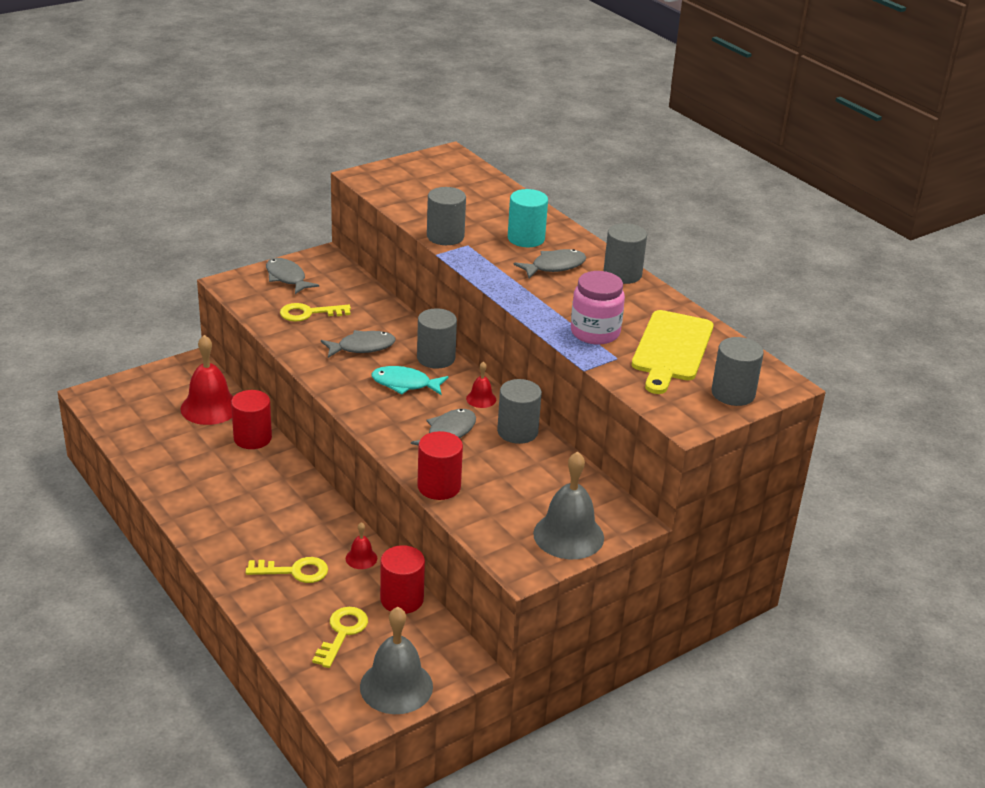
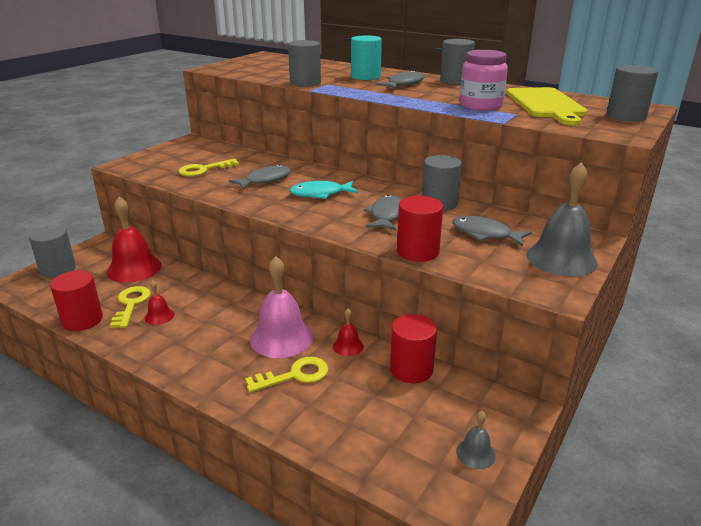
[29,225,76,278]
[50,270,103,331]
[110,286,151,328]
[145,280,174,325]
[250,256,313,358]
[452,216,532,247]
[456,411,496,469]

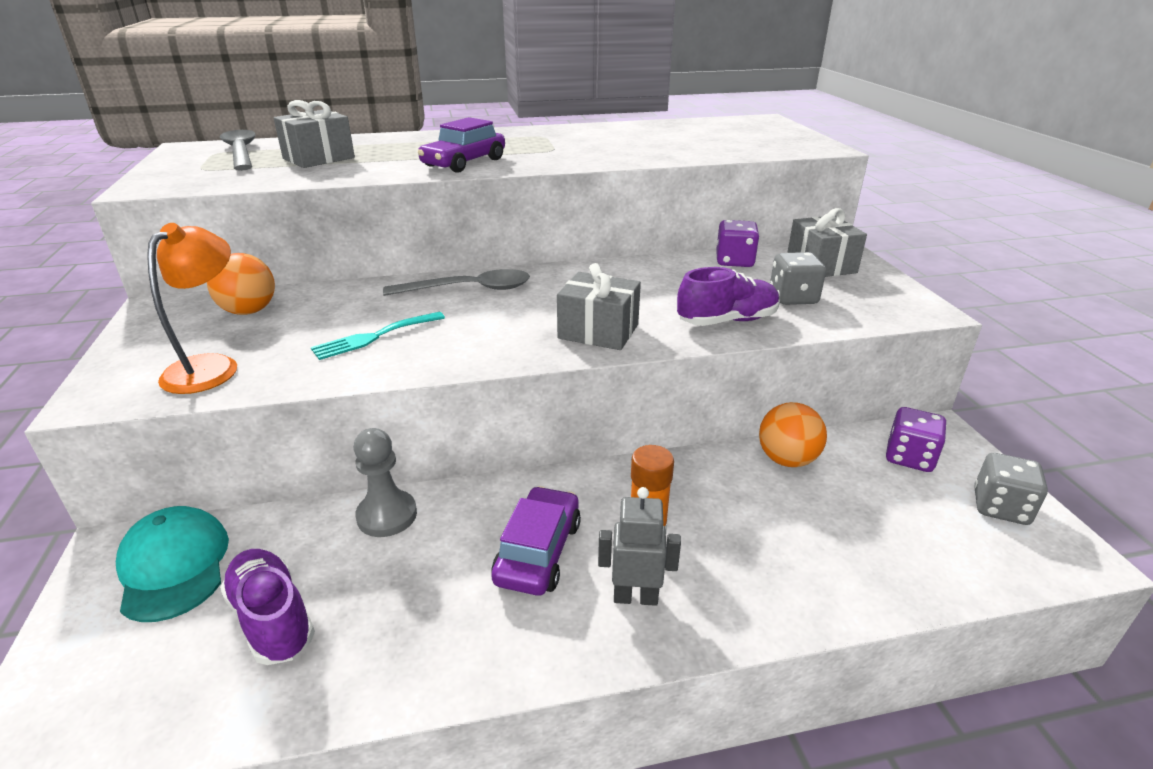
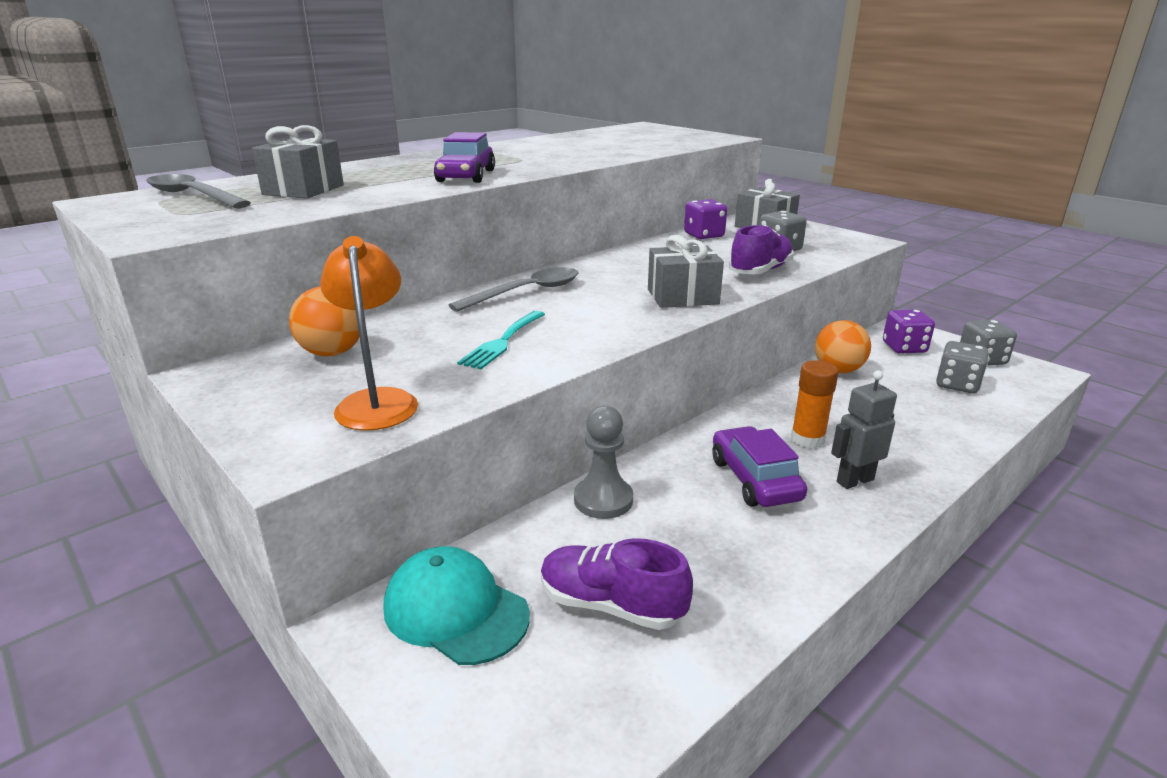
[936,341,989,393]

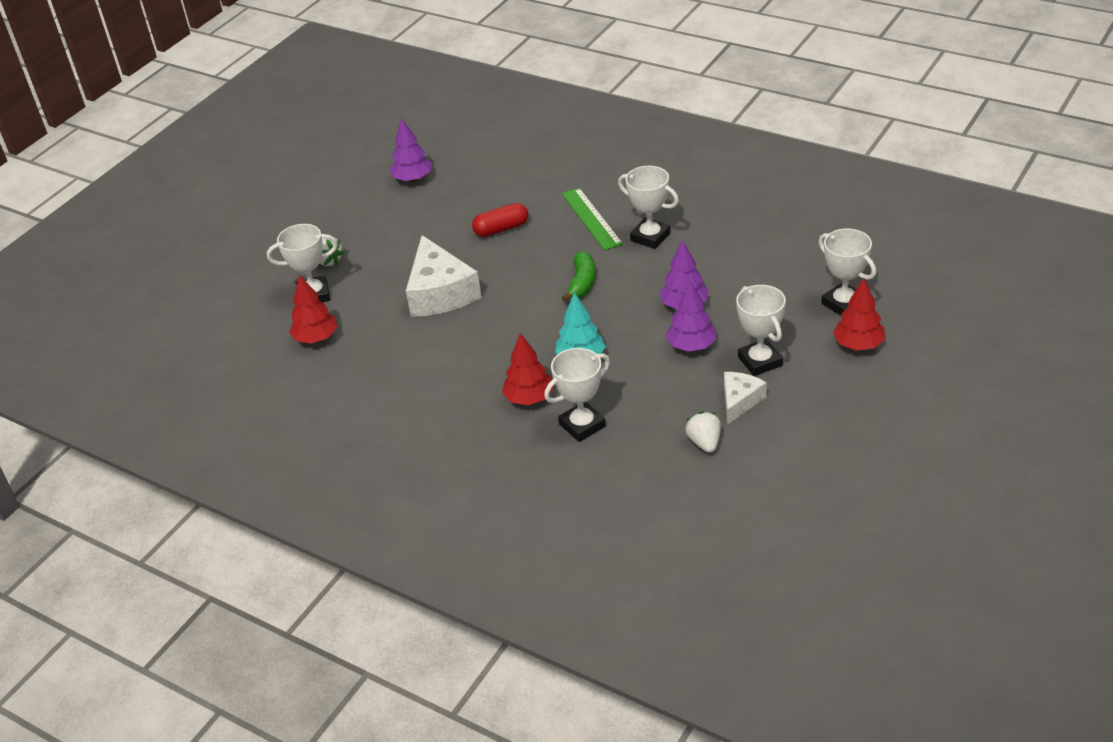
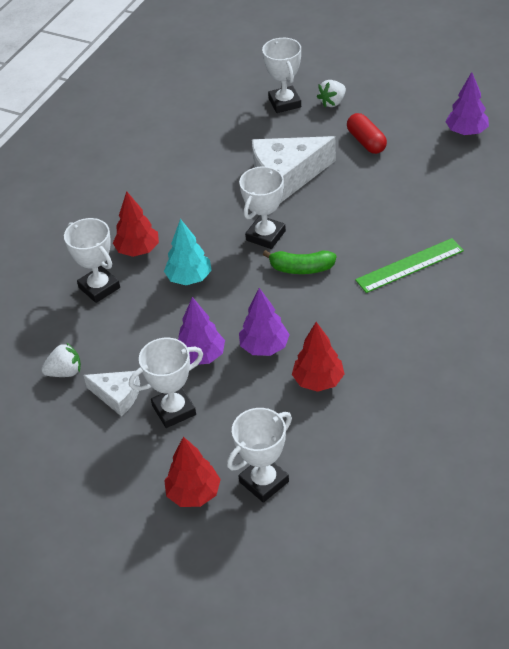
[239,166,286,249]
[292,322,345,392]
[347,113,387,154]

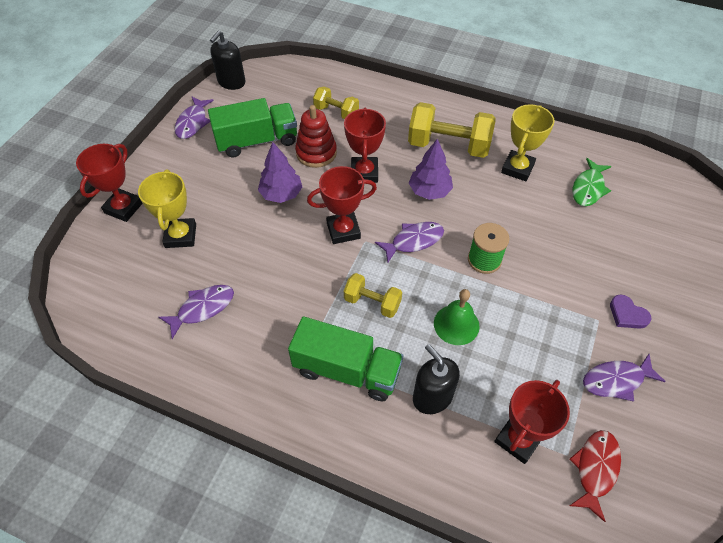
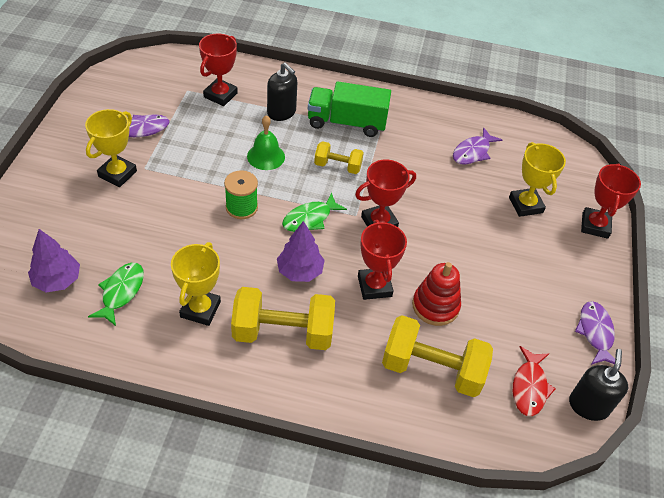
[28,229,80,293]
[85,109,137,187]
[282,192,347,232]
[382,315,493,397]
[513,346,556,416]
[208,98,297,158] (first image)

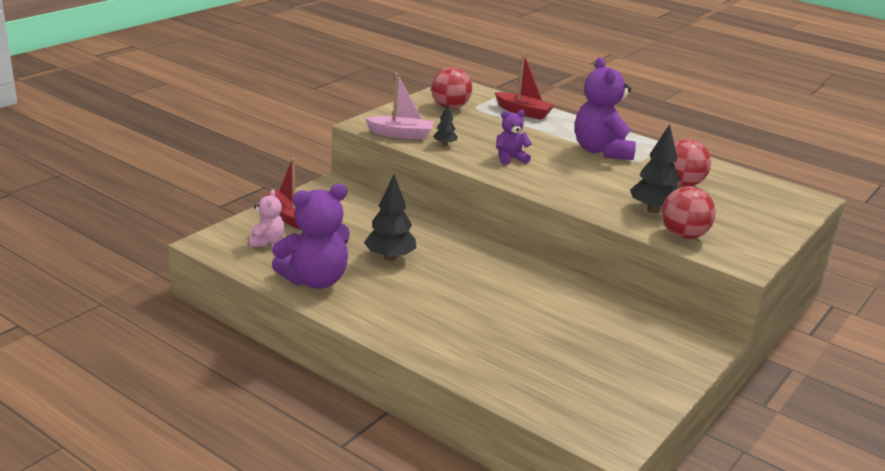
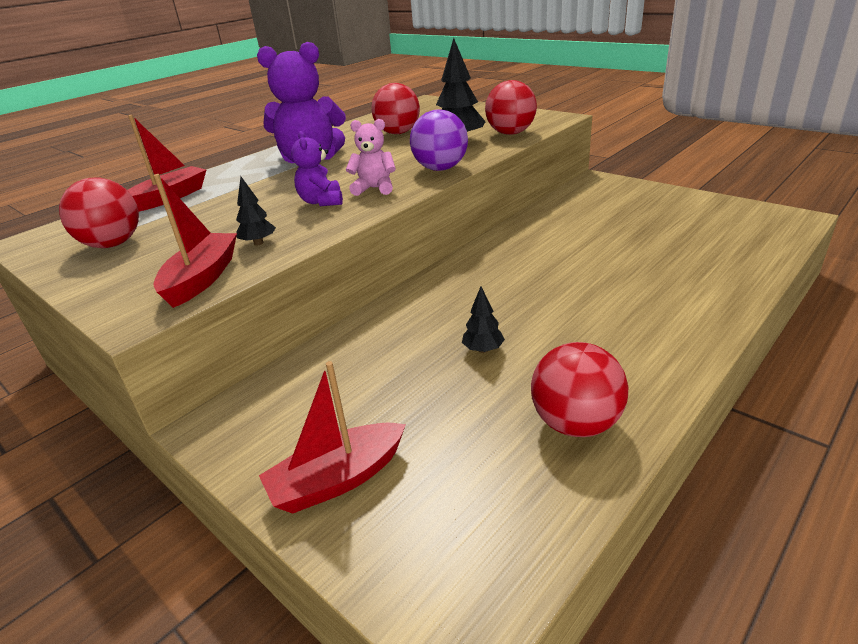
[153,174,237,308]
[346,119,396,196]
[410,109,468,171]
[462,286,505,353]
[531,342,628,437]

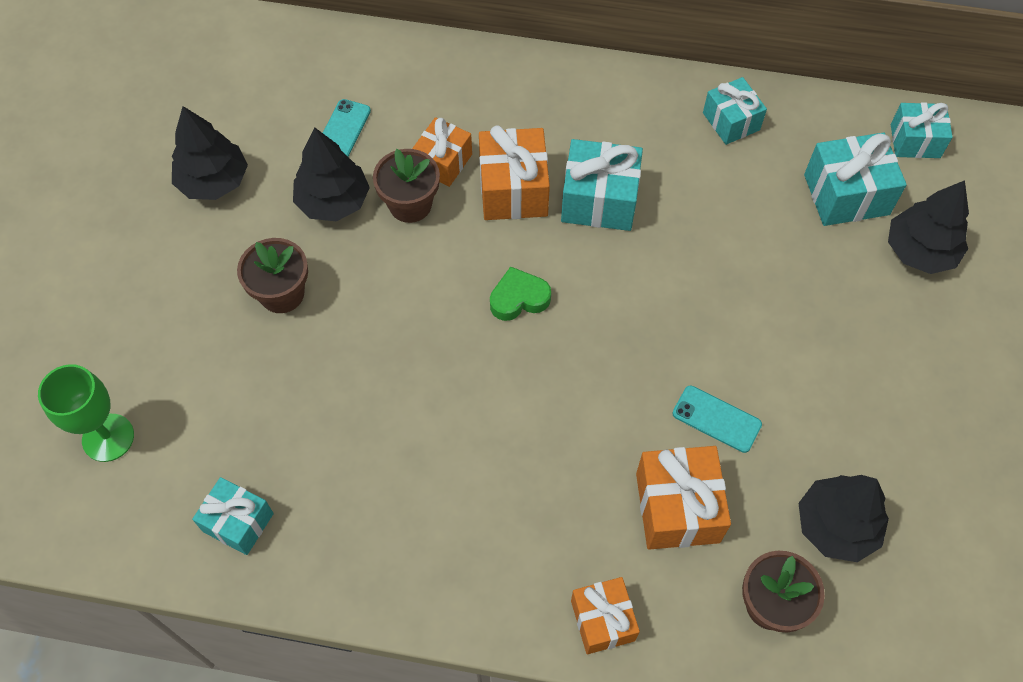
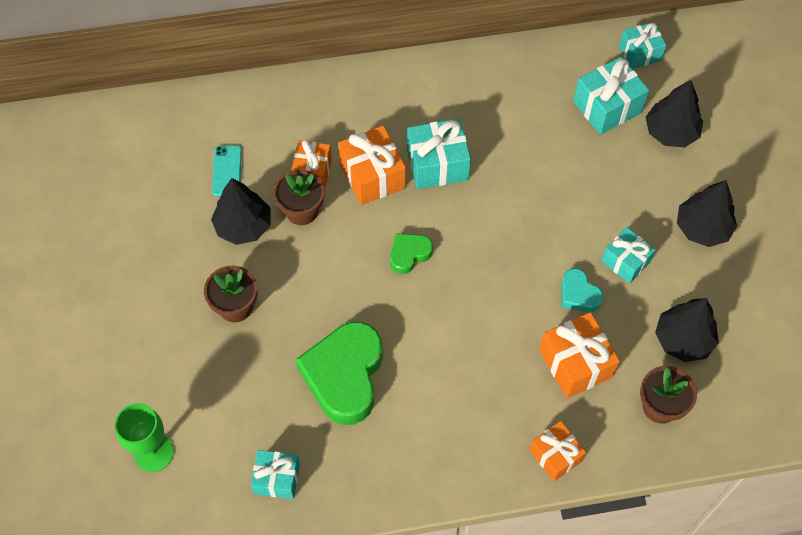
[296,321,383,425]
[561,268,603,312]
[601,227,656,283]
[677,180,737,247]

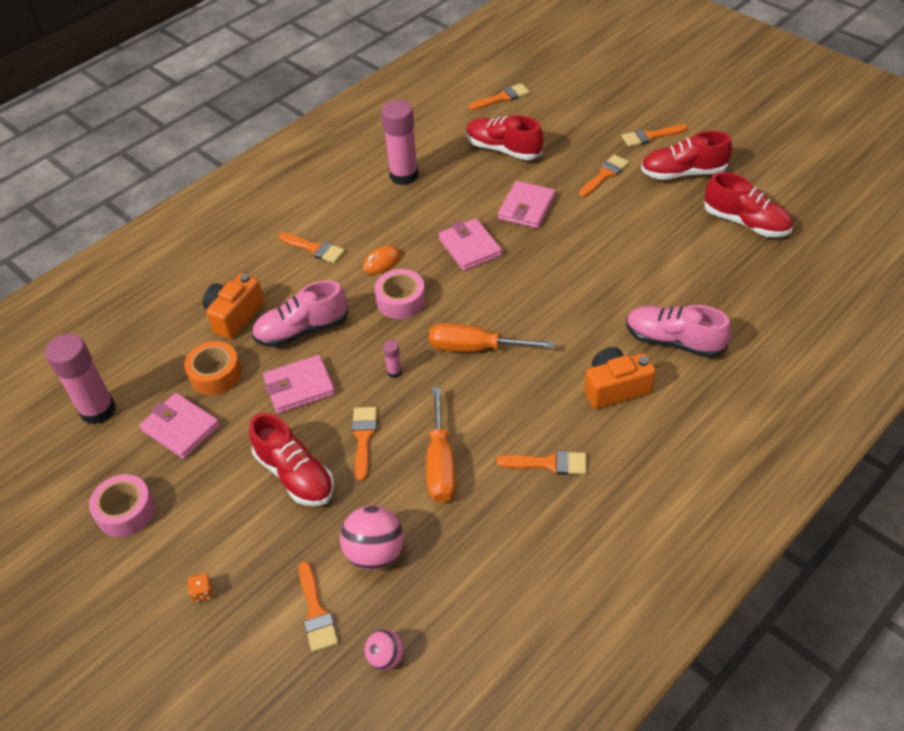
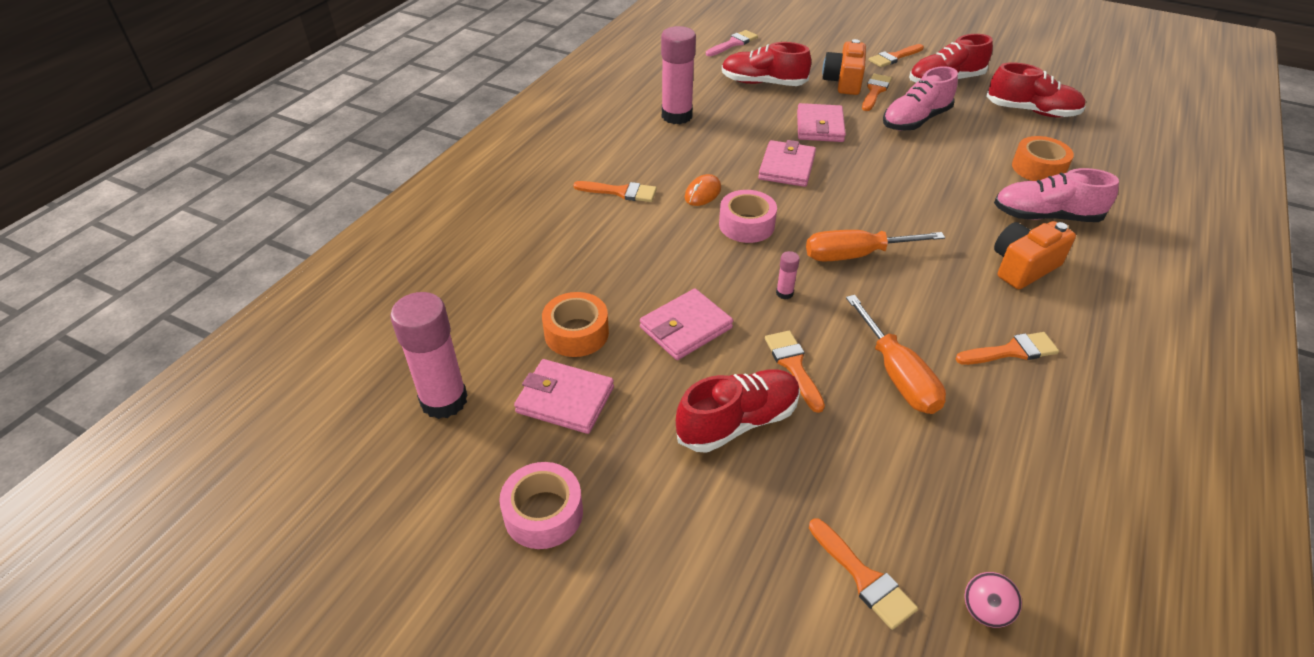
[676,369,800,453]
[706,30,758,56]
[758,140,816,187]
[822,39,866,95]
[883,66,958,131]
[1012,136,1074,181]
[188,573,214,603] (first image)
[340,506,404,570] (first image)

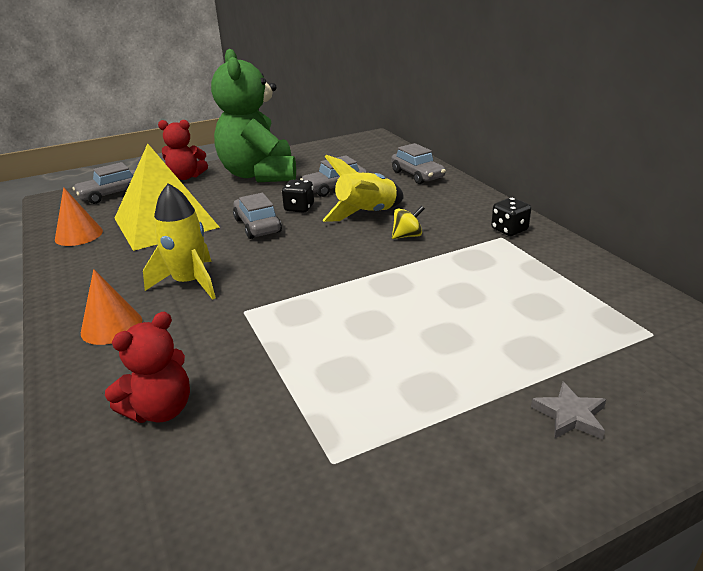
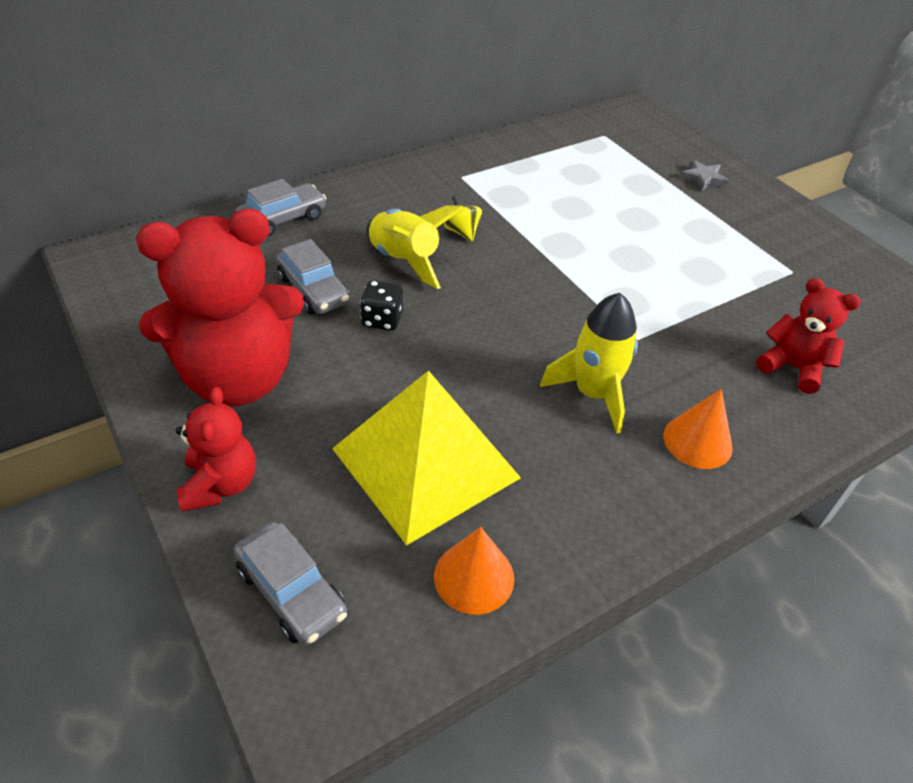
[136,209,304,406]
[233,193,282,239] (first image)
[491,198,531,236] (first image)

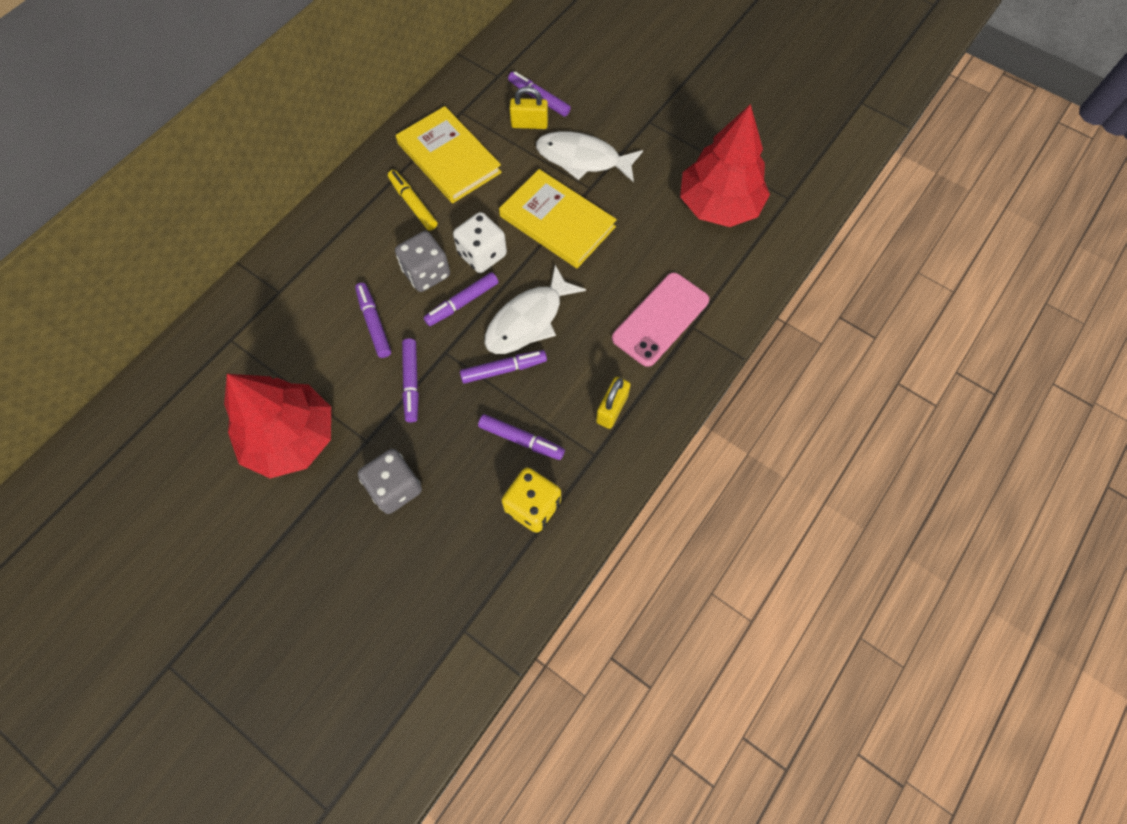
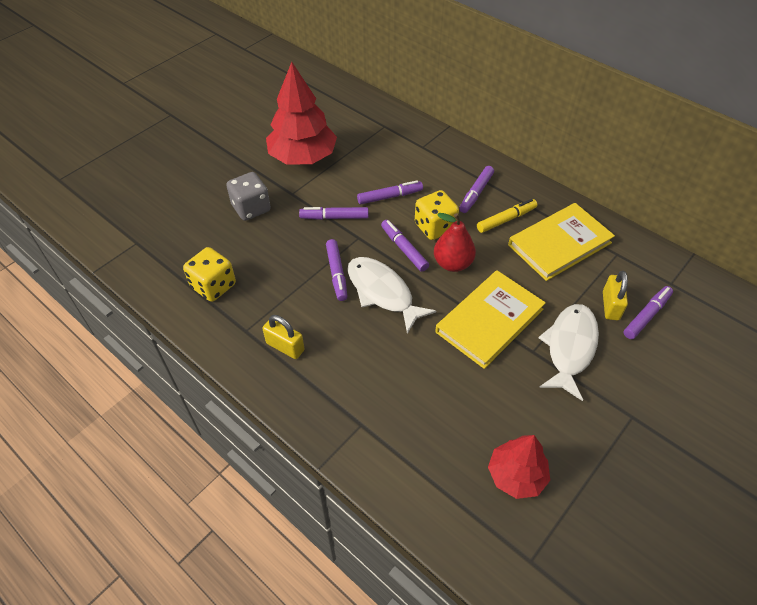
[415,190,459,240]
[434,213,476,272]
[459,166,494,213]
[488,435,550,499]
[612,272,709,367] (first image)

